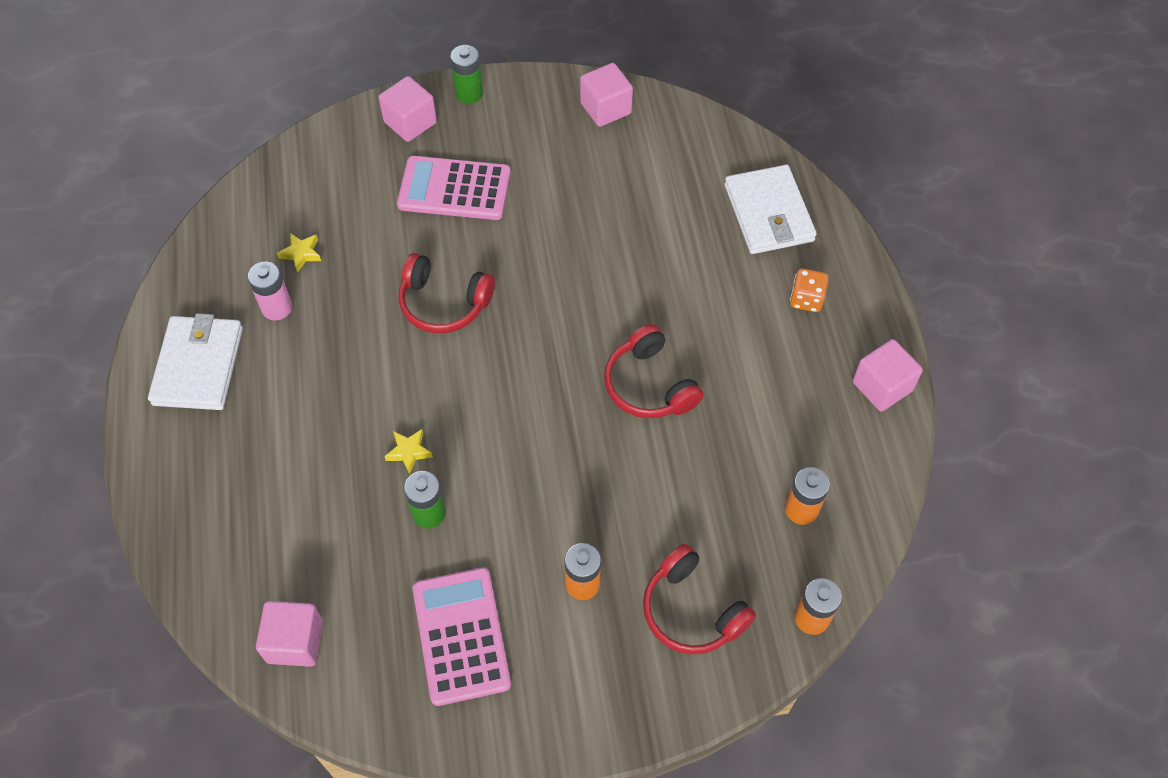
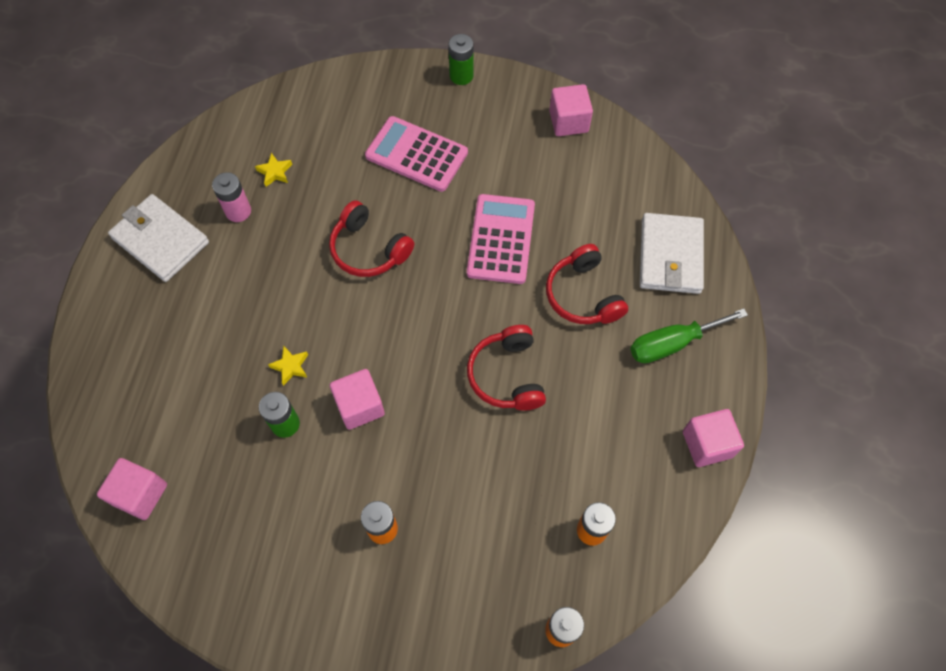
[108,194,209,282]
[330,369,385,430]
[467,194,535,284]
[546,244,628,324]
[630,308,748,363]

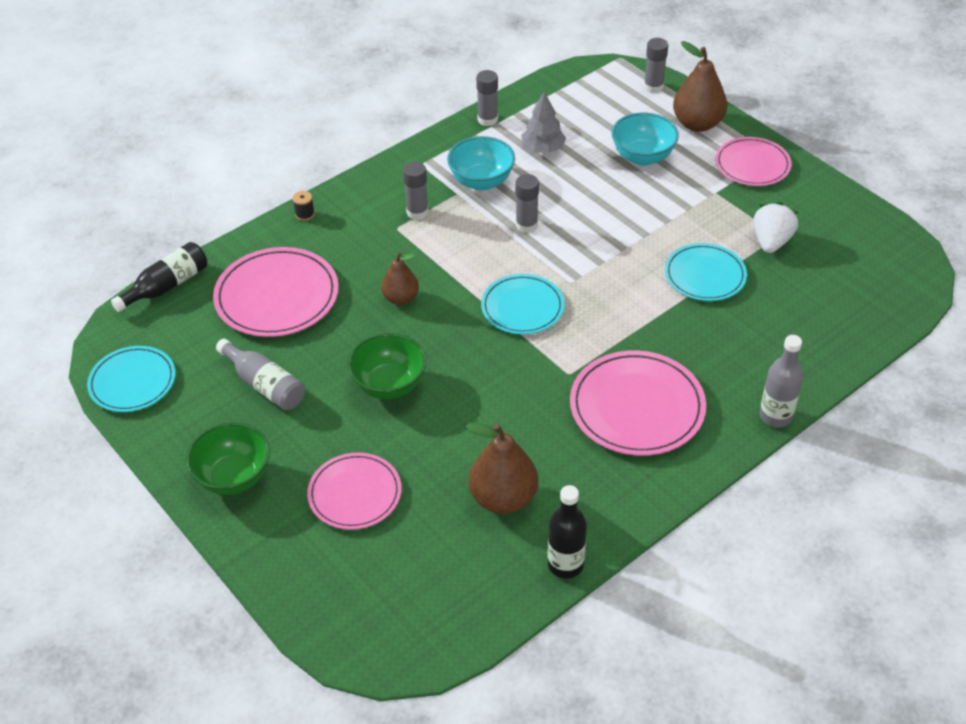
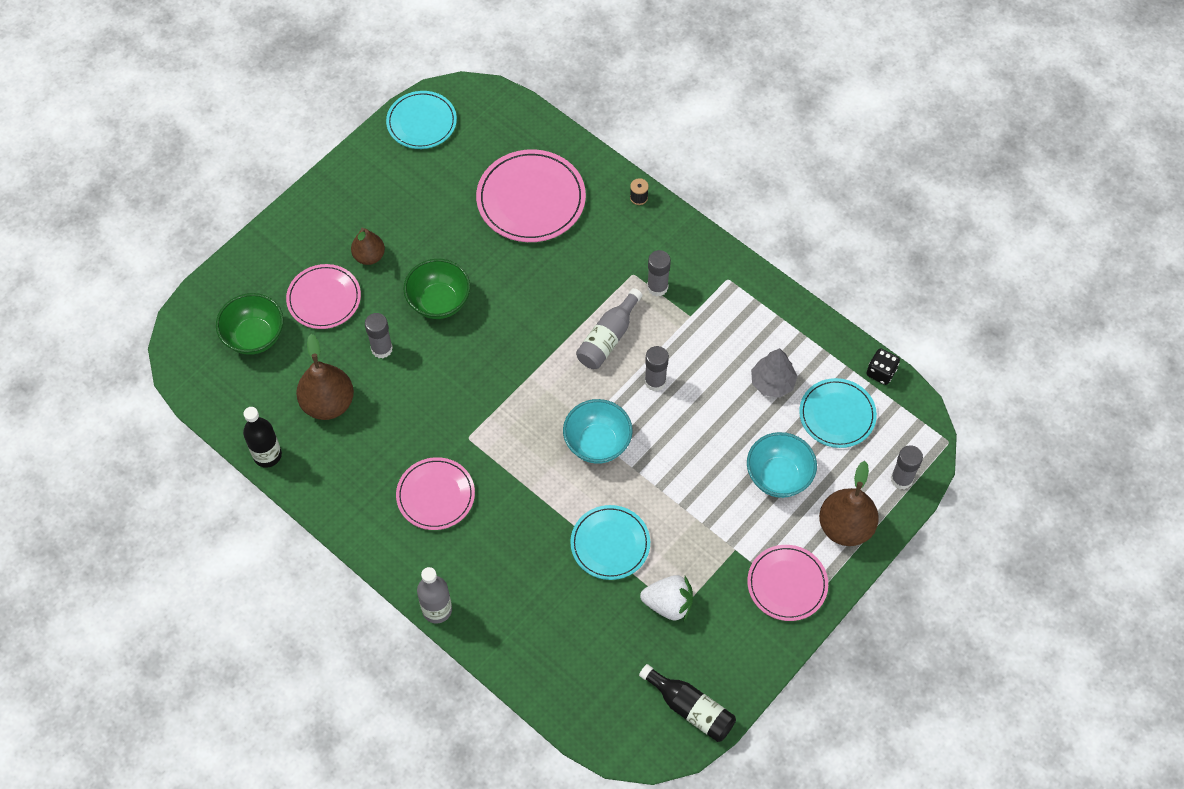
[216,293,284,355]
[351,228,385,265]
[365,313,393,358]
[396,457,475,530]
[563,399,633,464]
[576,288,642,369]
[639,664,736,742]
[799,378,877,448]
[866,348,900,385]

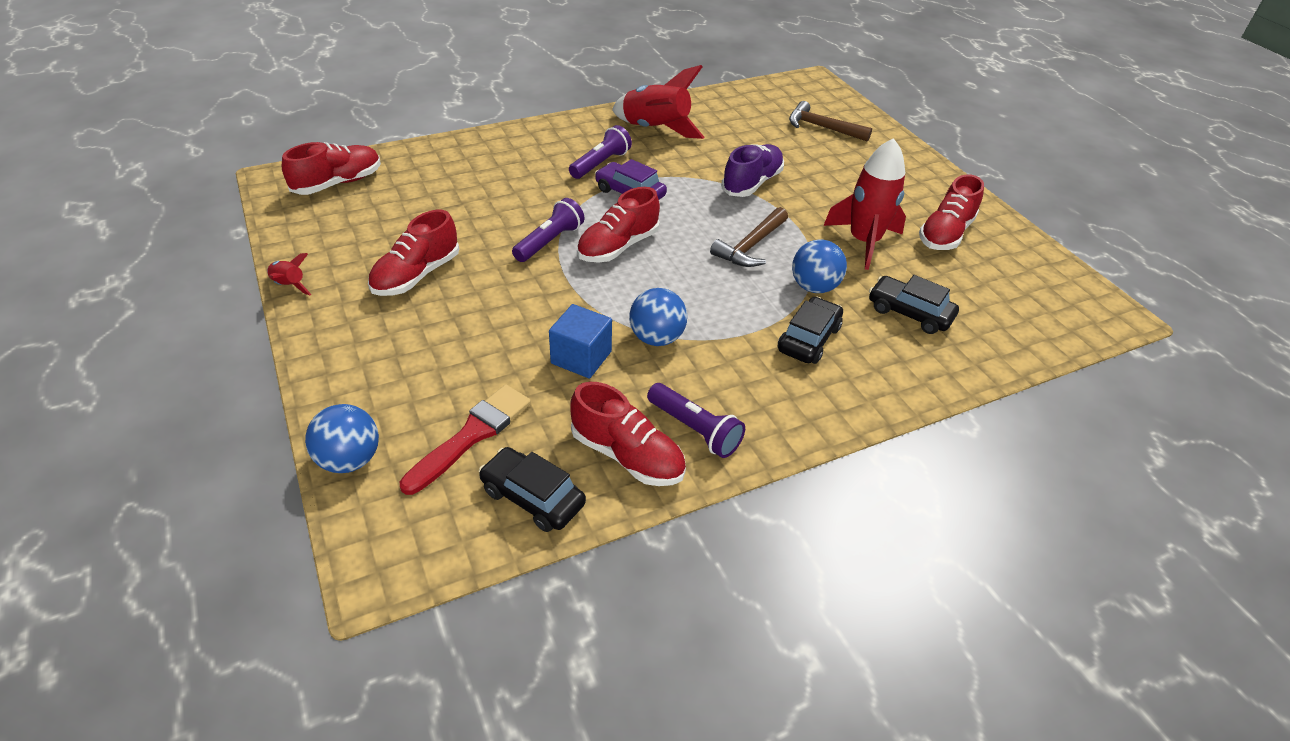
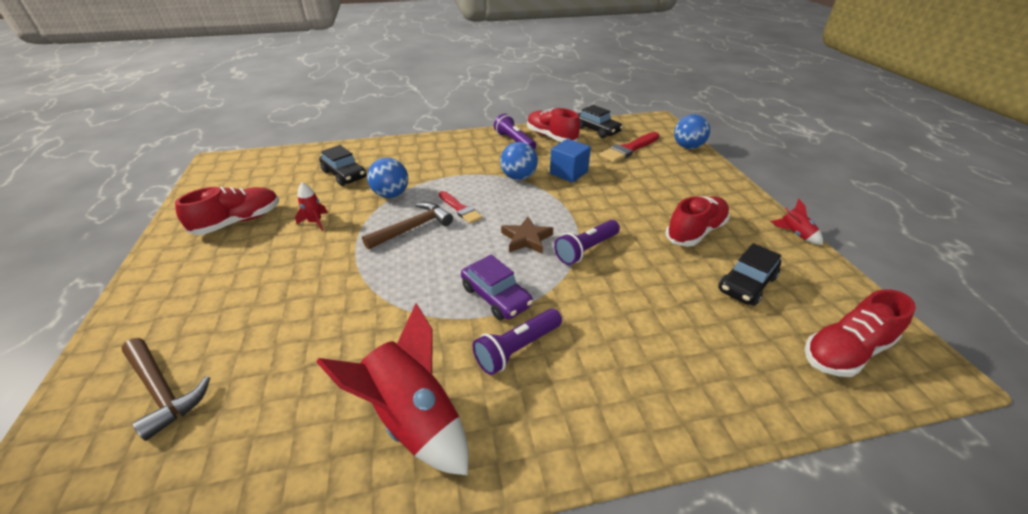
[295,183,328,231]
[439,191,483,224]
[501,217,553,254]
[718,243,781,306]
[721,144,784,197] (first image)

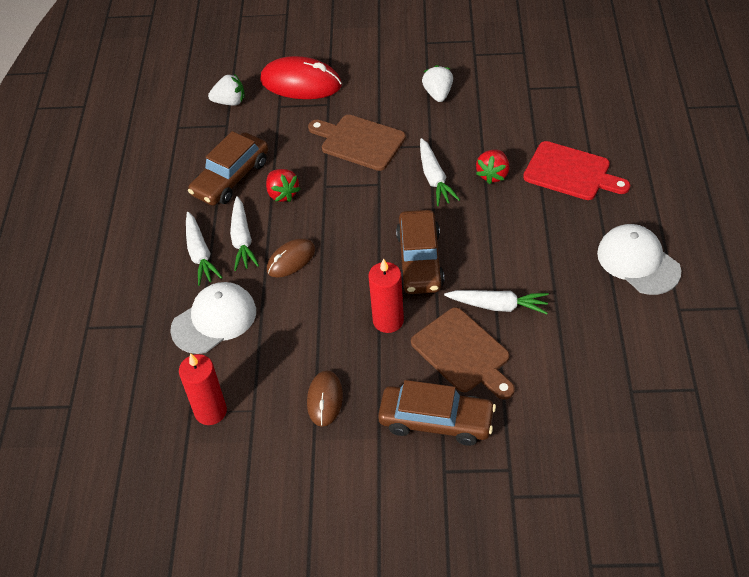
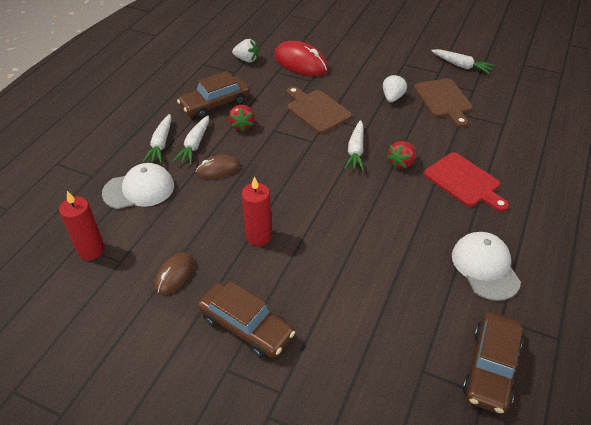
[414,78,473,127]
[431,49,495,74]
[463,312,523,414]

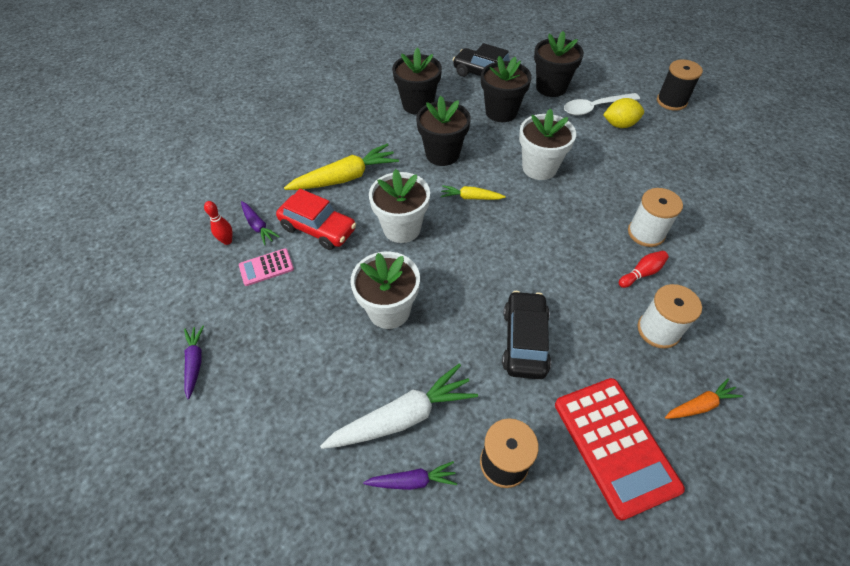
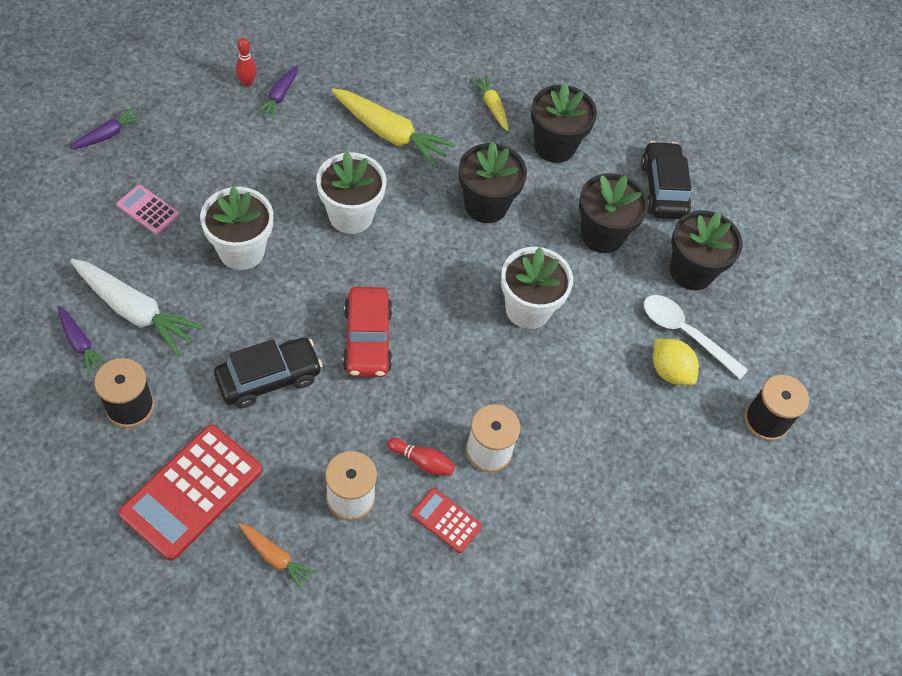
[117,185,180,235]
[343,287,393,377]
[411,488,482,553]
[471,75,509,131]

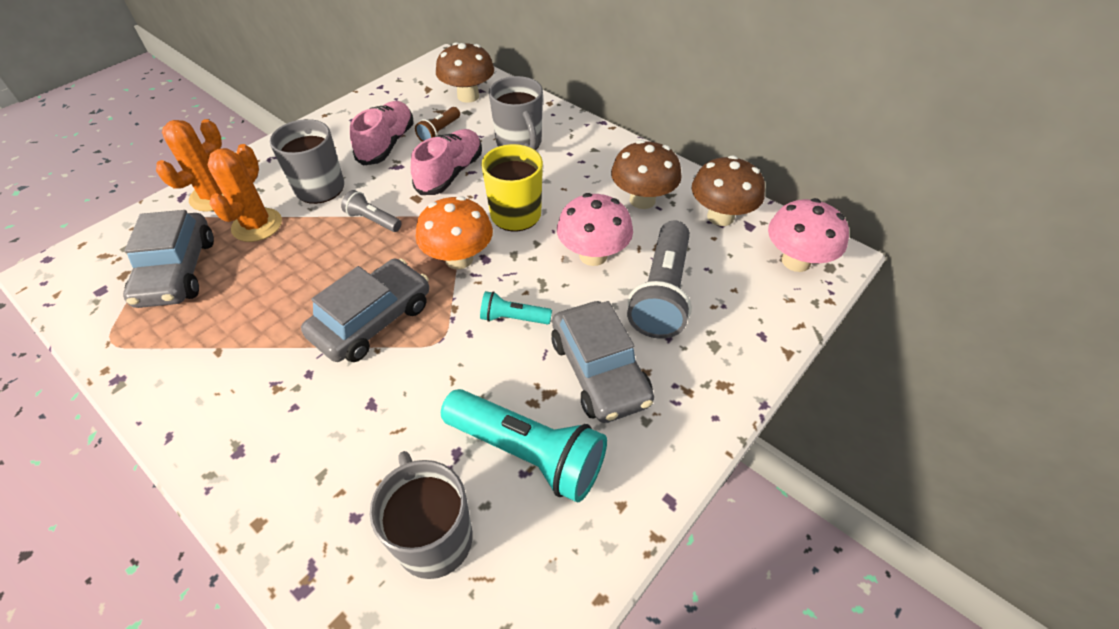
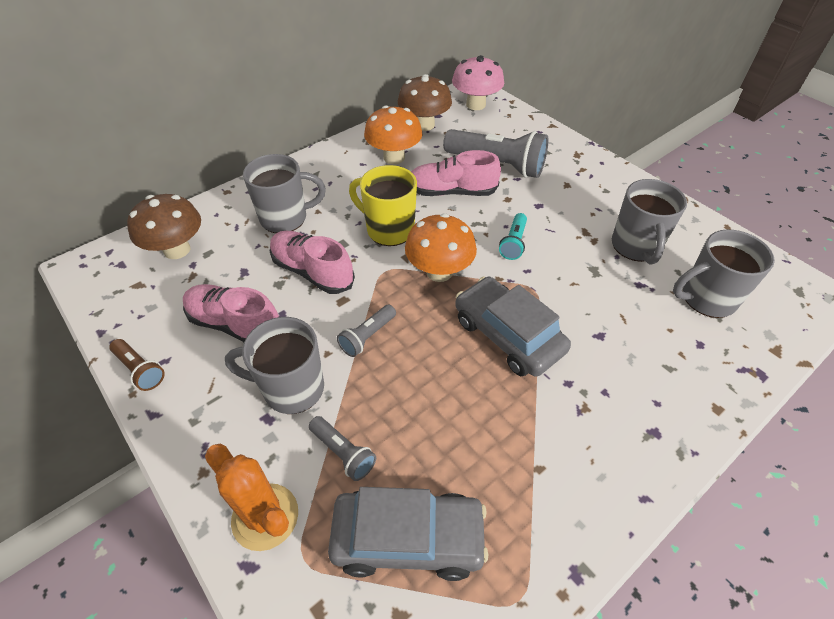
[109,339,165,391]
[309,416,376,481]
[364,105,422,164]
[411,150,501,196]
[612,179,687,264]
[551,301,654,423] (first image)

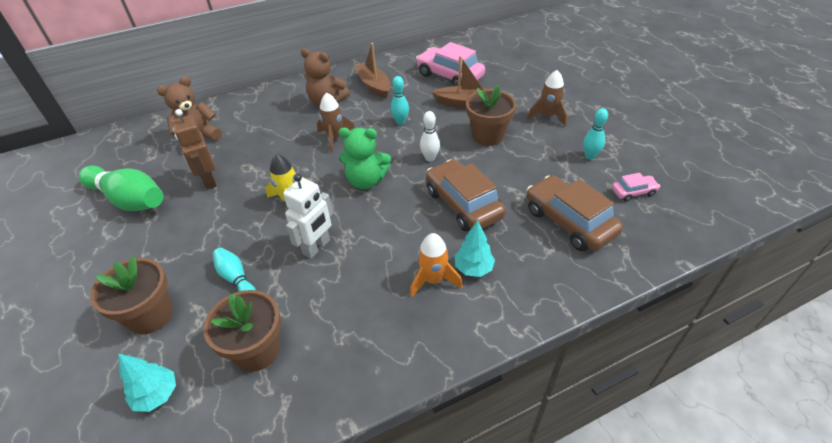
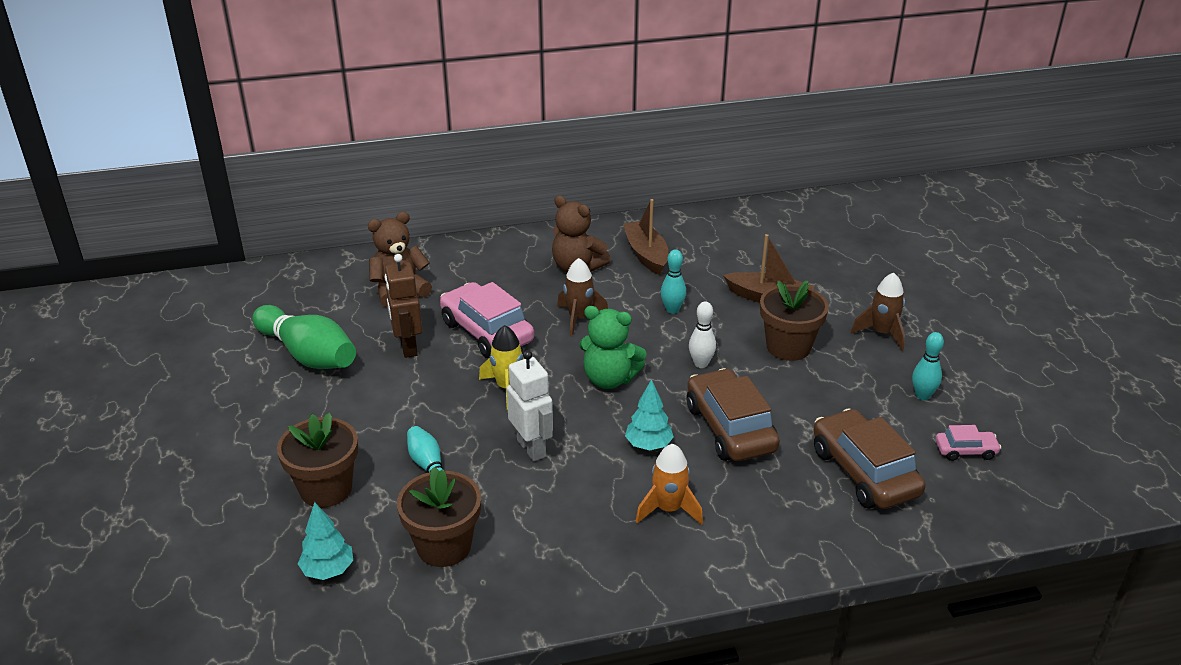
[440,282,534,358]
[507,350,553,462]
[625,379,674,451]

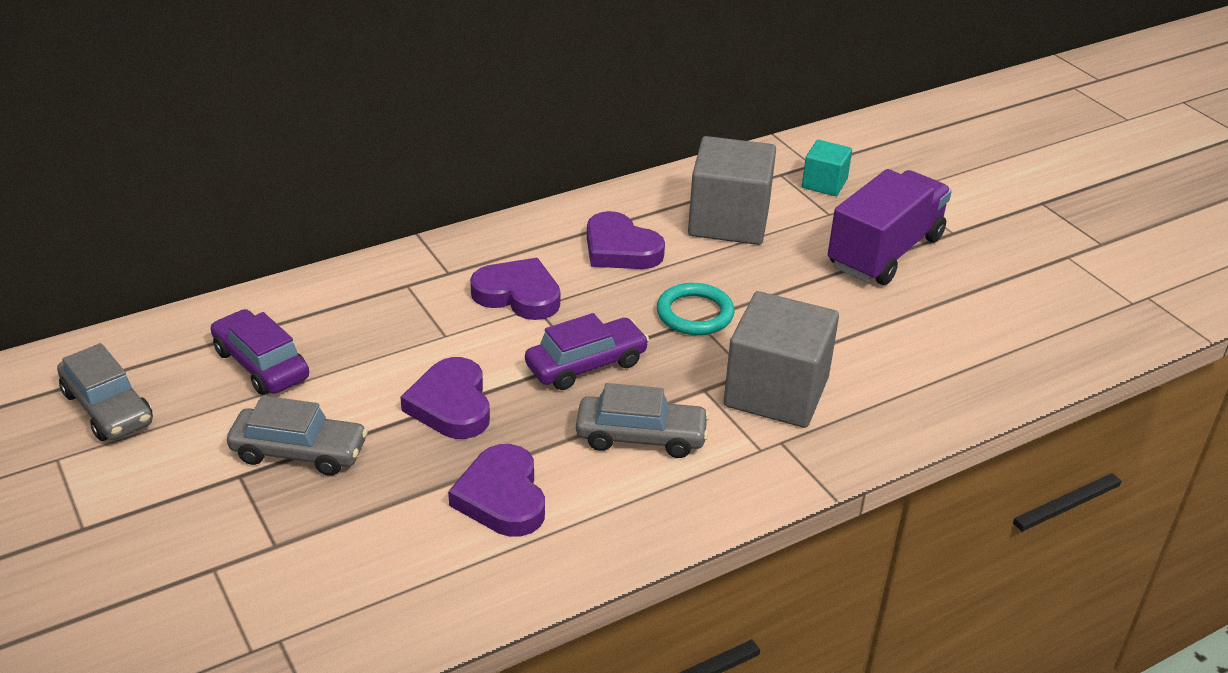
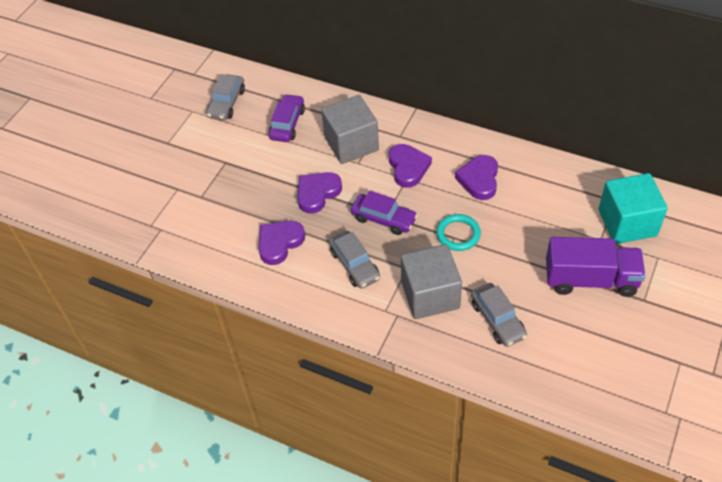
[321,95,379,164]
[471,283,527,347]
[599,173,668,244]

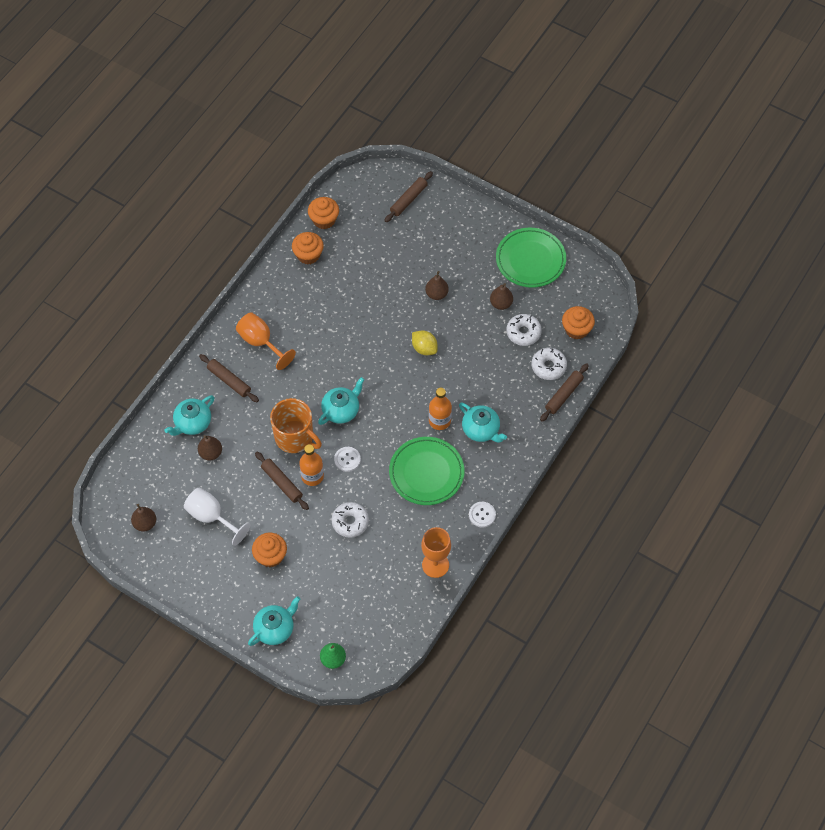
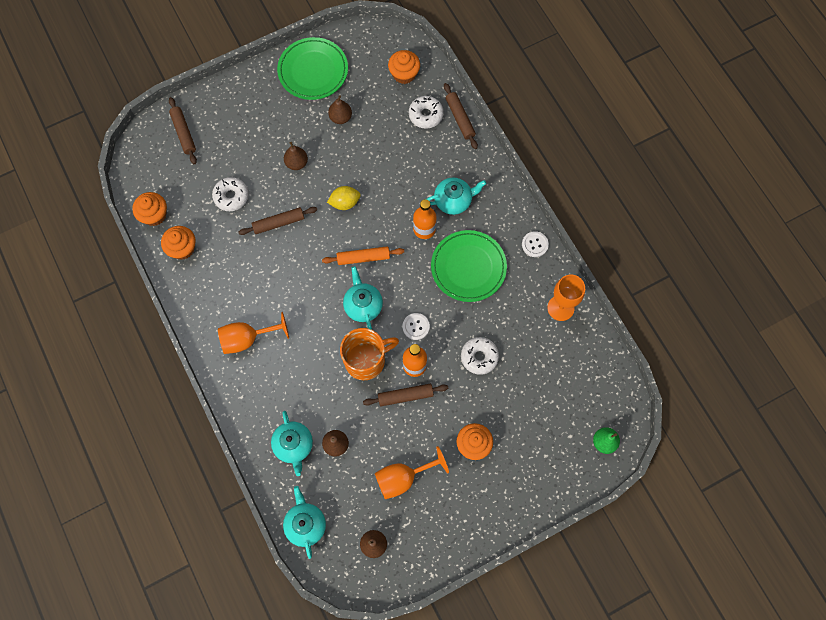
[212,177,249,211]
[238,207,317,235]
[283,486,326,559]
[322,246,404,265]
[375,446,449,499]

